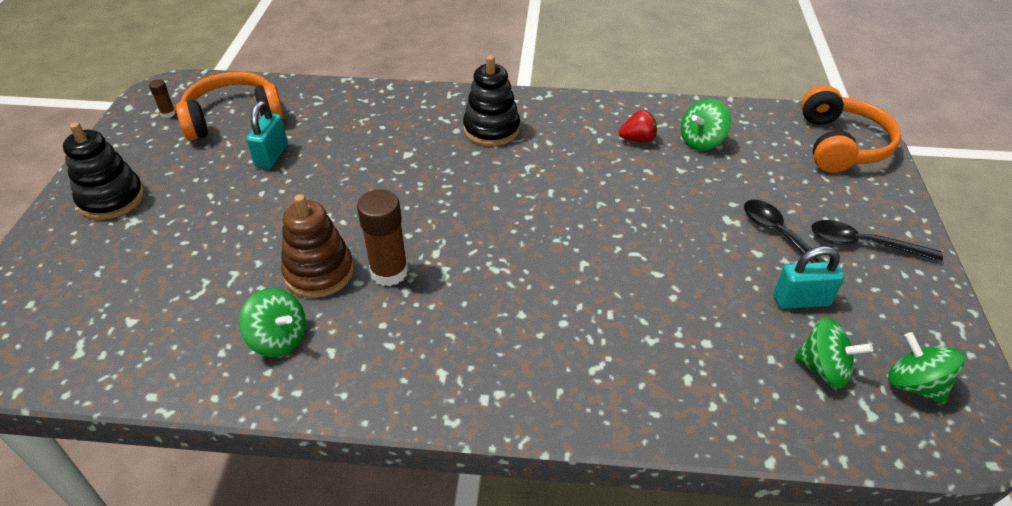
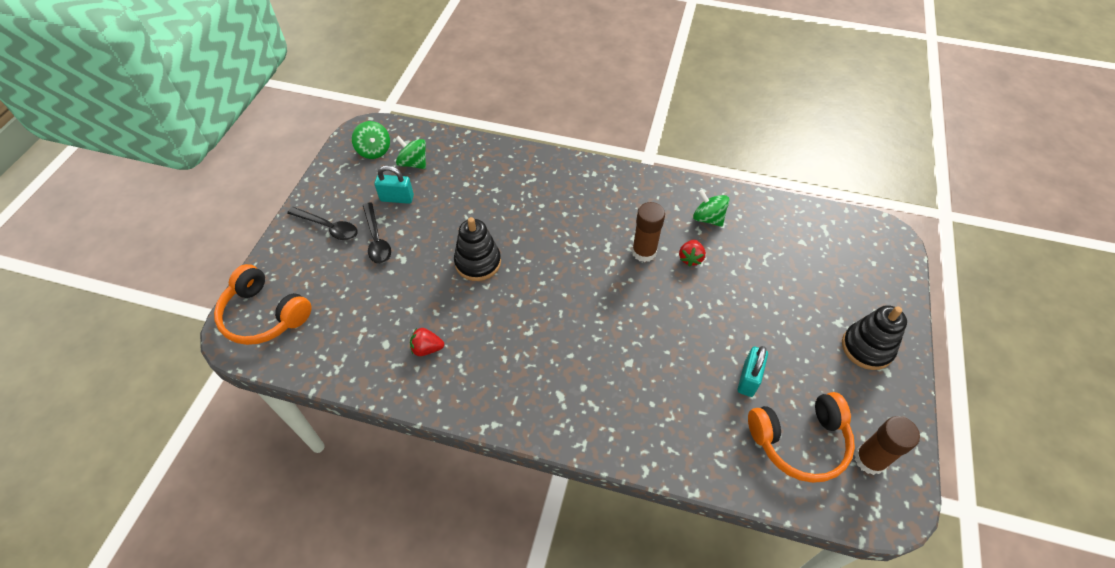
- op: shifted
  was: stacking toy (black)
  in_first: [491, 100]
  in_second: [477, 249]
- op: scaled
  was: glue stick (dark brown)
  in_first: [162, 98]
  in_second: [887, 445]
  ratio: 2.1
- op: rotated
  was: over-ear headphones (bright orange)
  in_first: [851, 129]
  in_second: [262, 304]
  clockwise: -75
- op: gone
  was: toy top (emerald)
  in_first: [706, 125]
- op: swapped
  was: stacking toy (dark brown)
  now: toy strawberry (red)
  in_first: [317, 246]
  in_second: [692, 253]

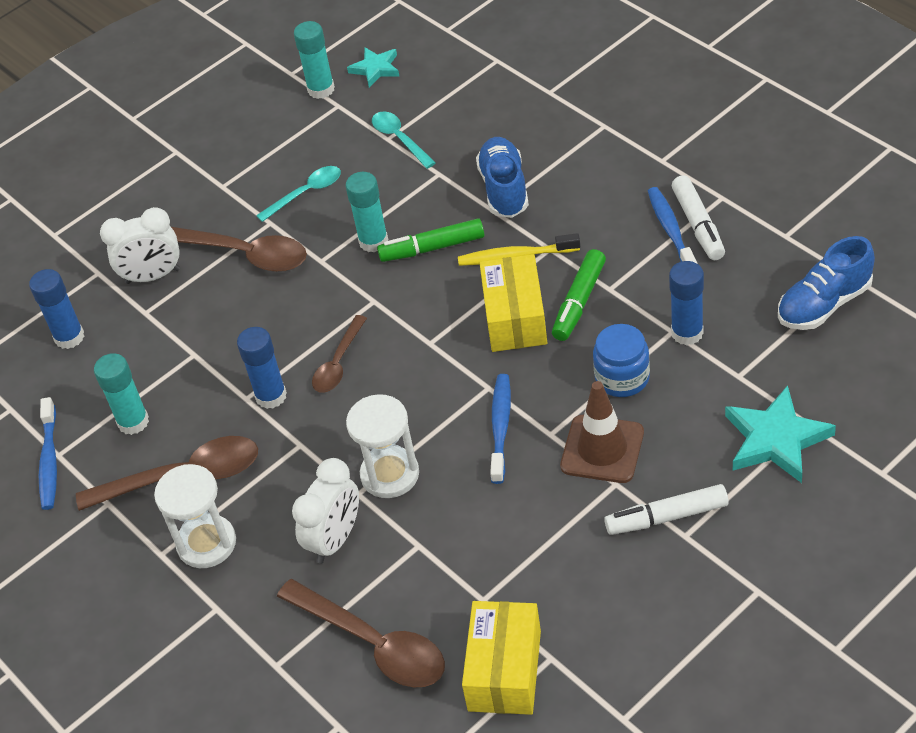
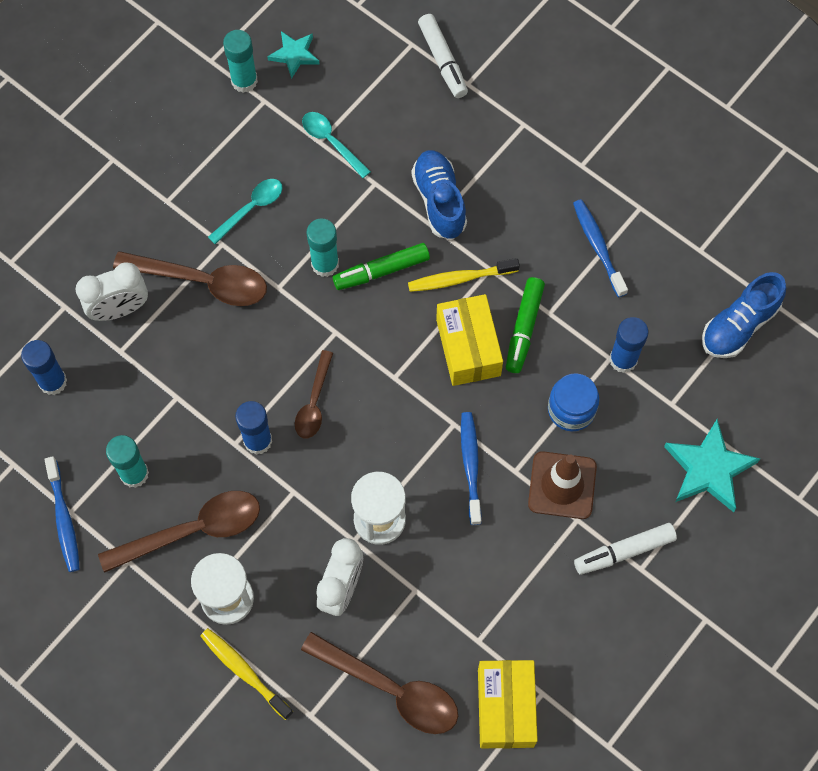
- op: shifted
  was: felt pen (white)
  in_first: [698, 217]
  in_second: [443, 56]
- op: new
  now: tooth brush (bright yellow)
  in_second: [247, 674]

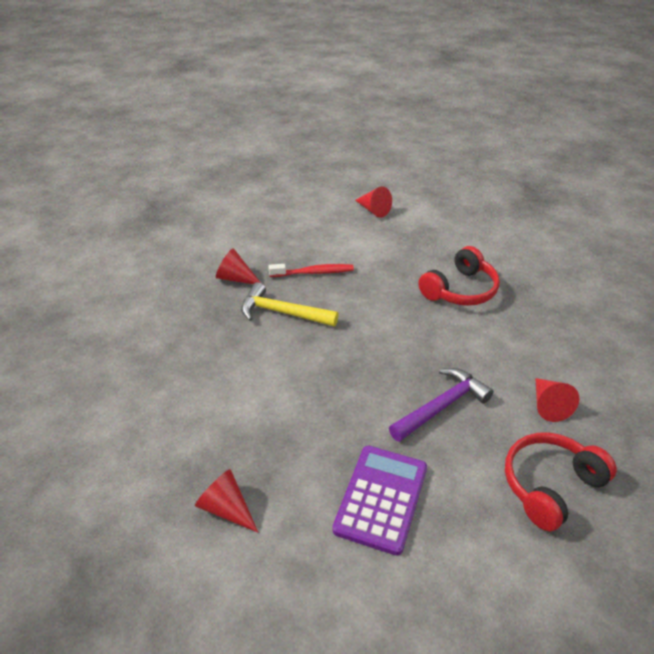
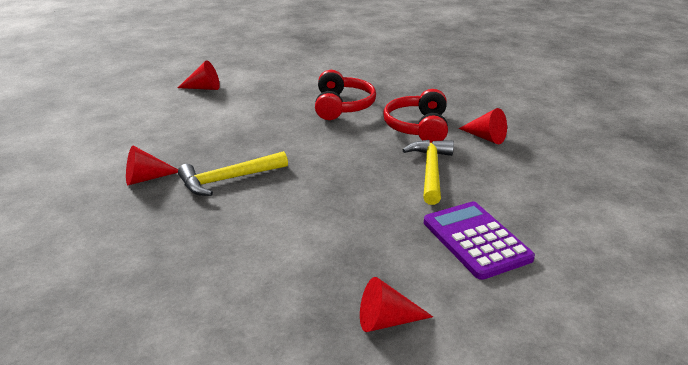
- op: gone
  was: tooth brush (red)
  in_first: [311, 270]
- op: repainted
  was: carpenter's hammer (violet)
  now: carpenter's hammer (bright yellow)
  in_first: [441, 405]
  in_second: [428, 172]
- op: shifted
  was: over-ear headphones (red)
  in_first: [561, 482]
  in_second: [415, 116]

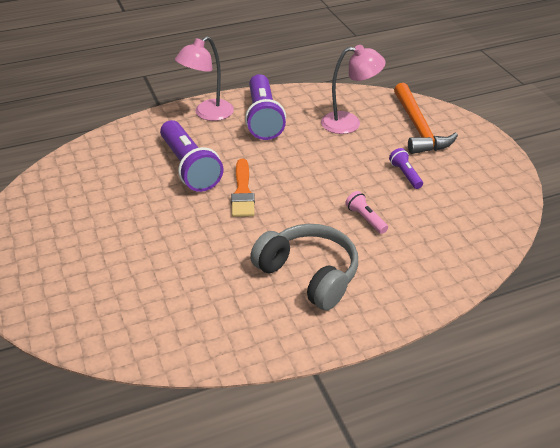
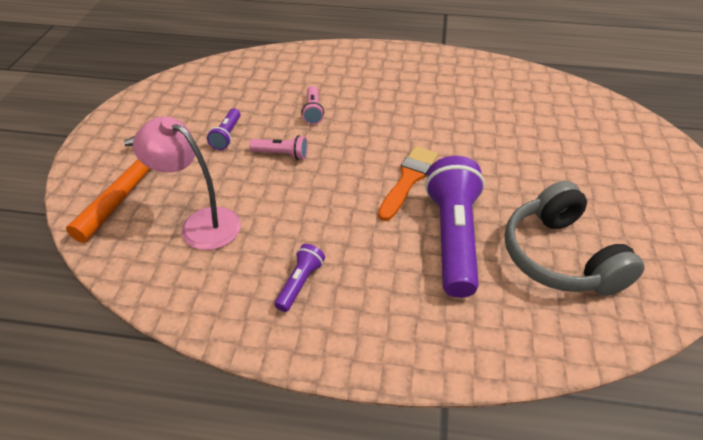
- op: gone
  was: reading lamp (pink)
  in_first: [204, 78]
- op: scaled
  was: torch (violet)
  in_first: [265, 107]
  in_second: [299, 278]
  ratio: 0.46
- op: shifted
  was: over-ear headphones (grey)
  in_first: [304, 267]
  in_second: [575, 238]
- op: new
  now: torch (pink)
  in_second: [278, 147]

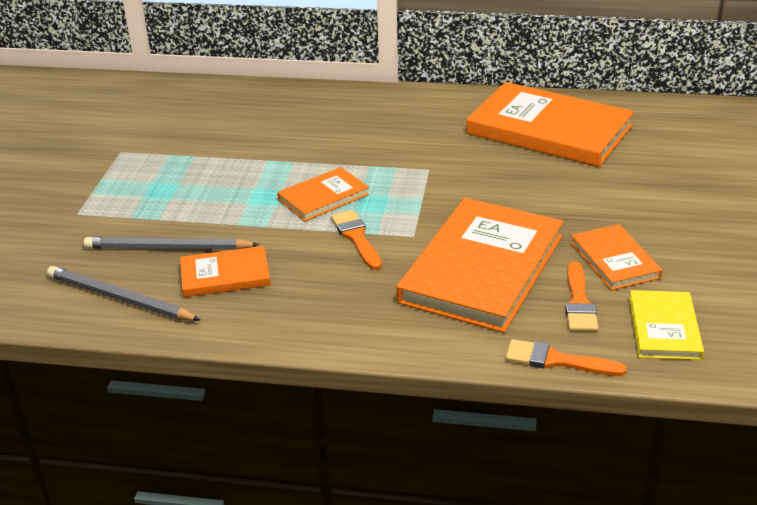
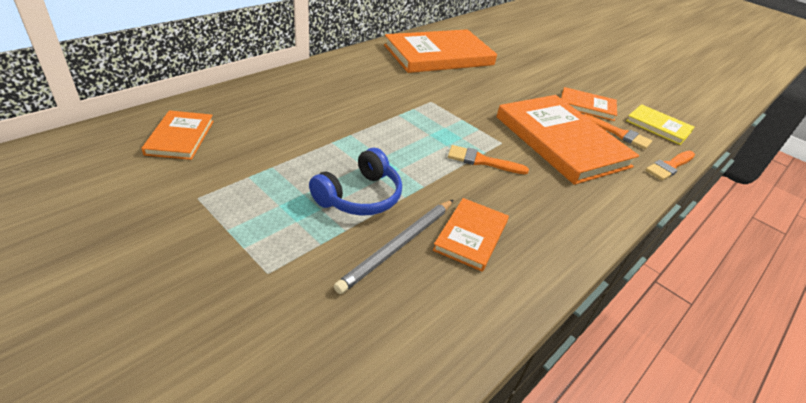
- op: shifted
  was: hardcover (bright orange)
  in_first: [323, 194]
  in_second: [177, 135]
- op: gone
  was: pencil (grey)
  in_first: [123, 293]
- op: new
  now: over-ear headphones (blue)
  in_second: [355, 181]

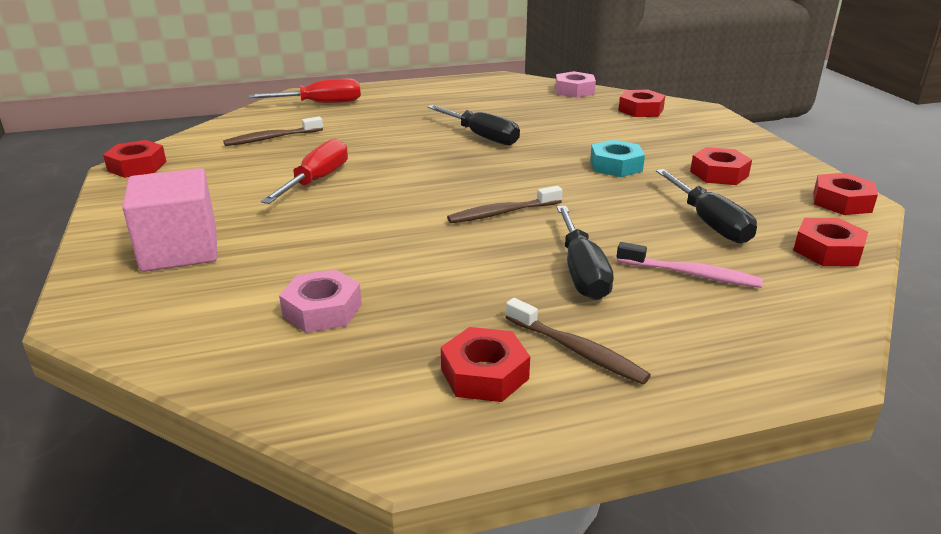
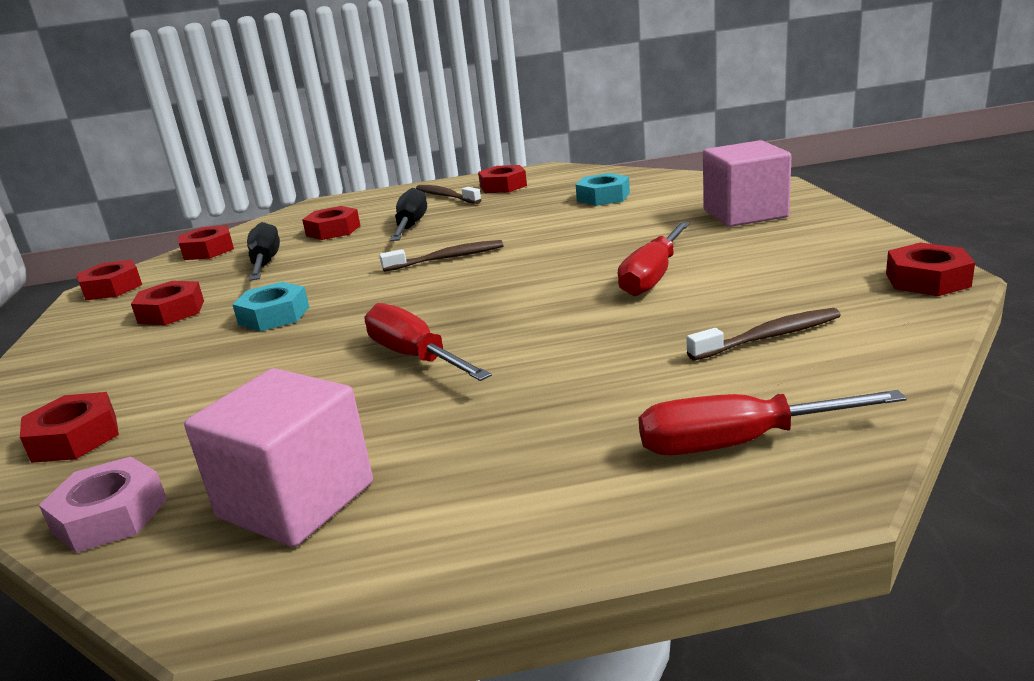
- op: repainted
  was: screwdriver (black)
  now: screwdriver (red)
  in_first: [473, 125]
  in_second: [428, 342]
- op: swapped
  was: tooth brush (pink)
  now: nut (red)
  in_first: [690, 265]
  in_second: [331, 223]
- op: repainted
  was: nut (pink)
  now: nut (aqua)
  in_first: [320, 301]
  in_second: [603, 189]
- op: new
  now: solid cube (pink)
  in_second: [278, 457]

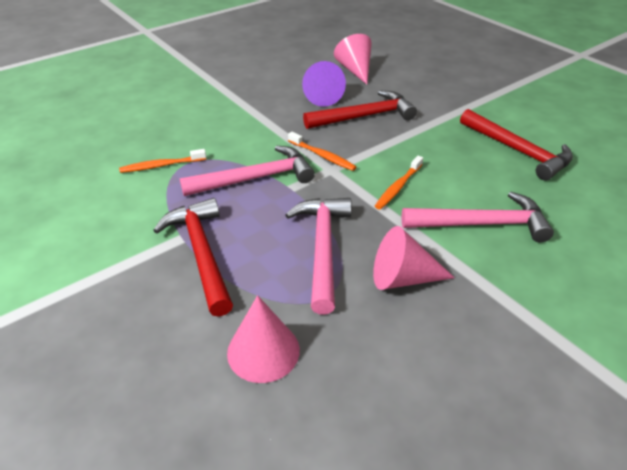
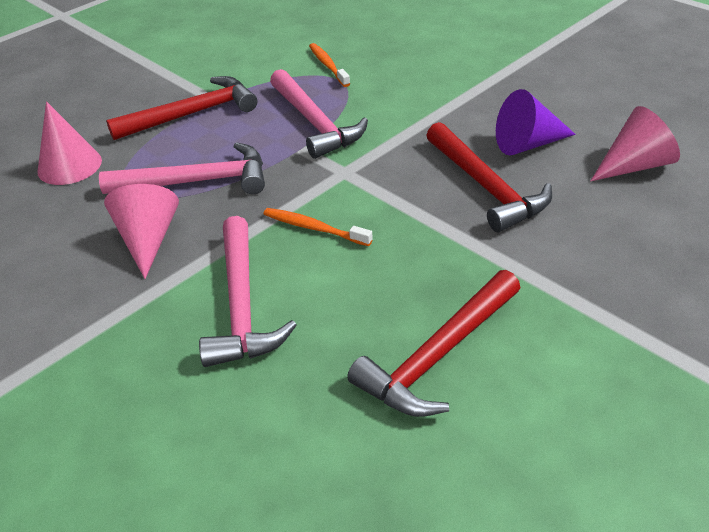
- op: gone
  was: tooth brush (bright orange)
  in_first: [322, 151]

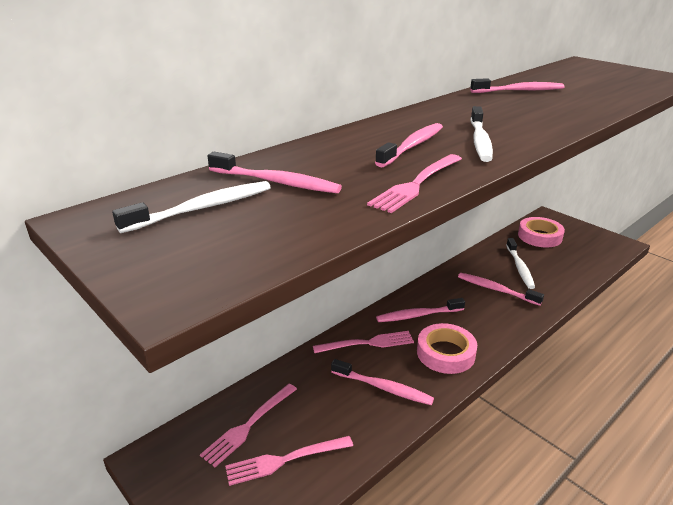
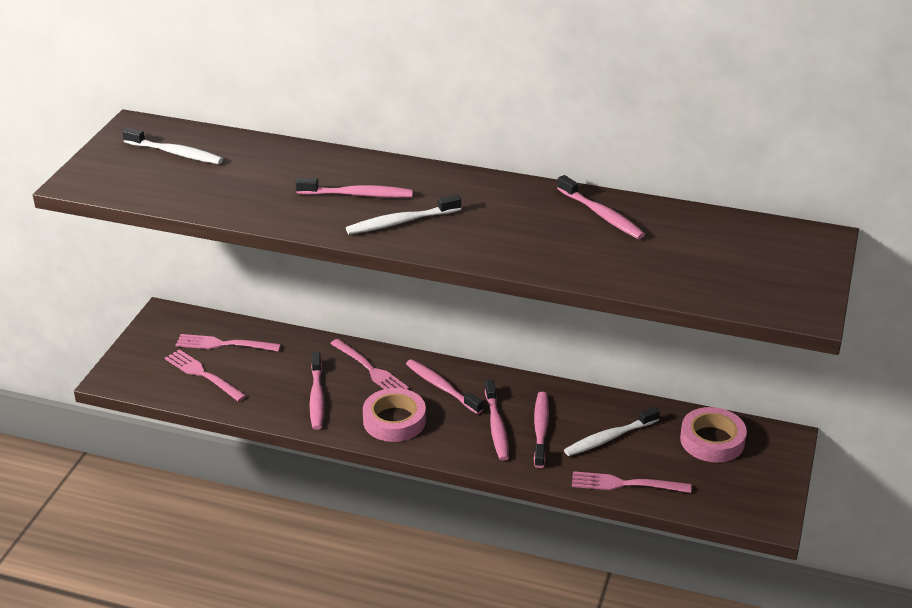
- op: shifted
  was: tooth brush (pink)
  in_first: [275, 172]
  in_second: [497, 420]
- op: shifted
  was: fork (pink)
  in_first: [414, 183]
  in_second: [631, 482]

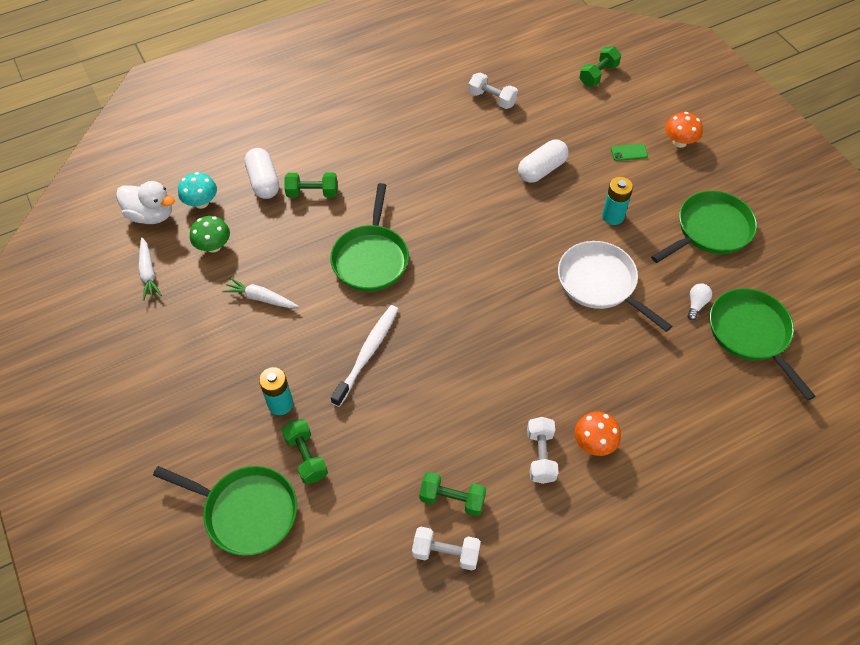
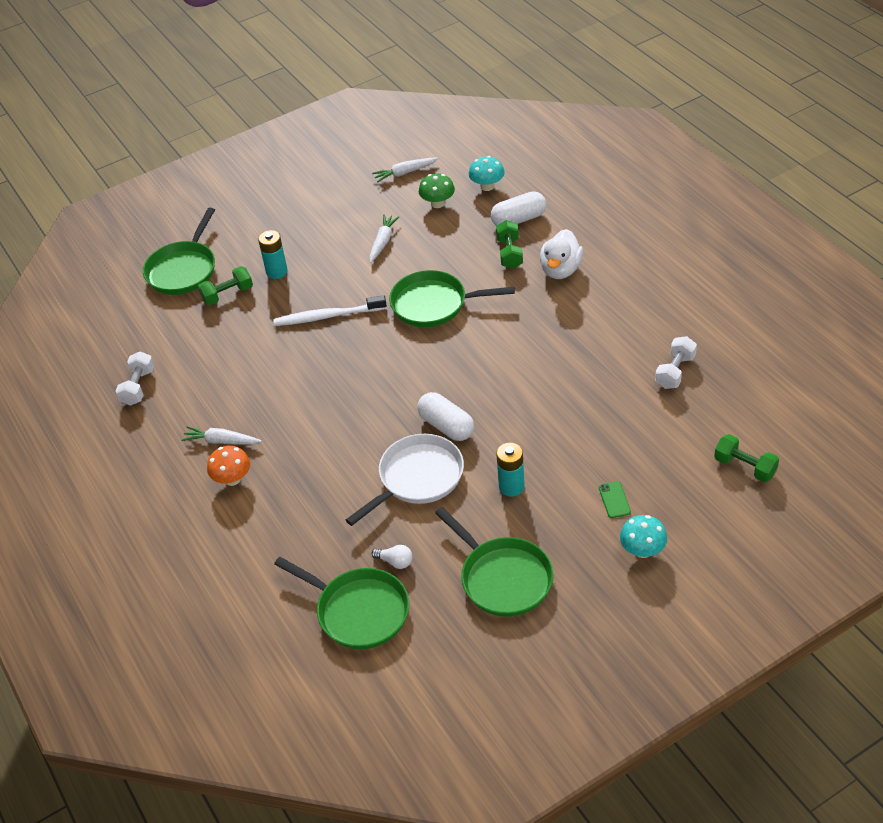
- op: repainted
  was: mushroom (bright orange)
  now: mushroom (aqua)
  in_first: [684, 130]
  in_second: [643, 536]
- op: shifted
  was: capsule (white)
  in_first: [543, 161]
  in_second: [445, 416]
- op: shifted
  was: toy duck (white)
  in_first: [145, 202]
  in_second: [561, 254]
- op: rotated
  was: skillet (emerald)
  in_first: [763, 344]
  in_second: [341, 603]
  clockwise: 60
- op: rotated
  was: tooth brush (white)
  in_first: [364, 356]
  in_second: [330, 310]
  clockwise: 150
- op: swapped
  was: hand weight (white)
  now: toy carrot (white)
  in_first: [543, 450]
  in_second: [221, 435]
- op: gone
  was: hand weight (emerald)
  in_first: [452, 494]

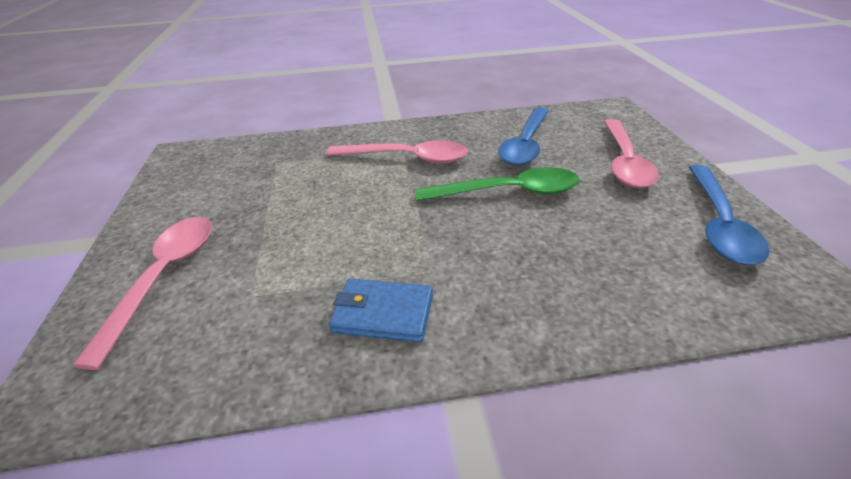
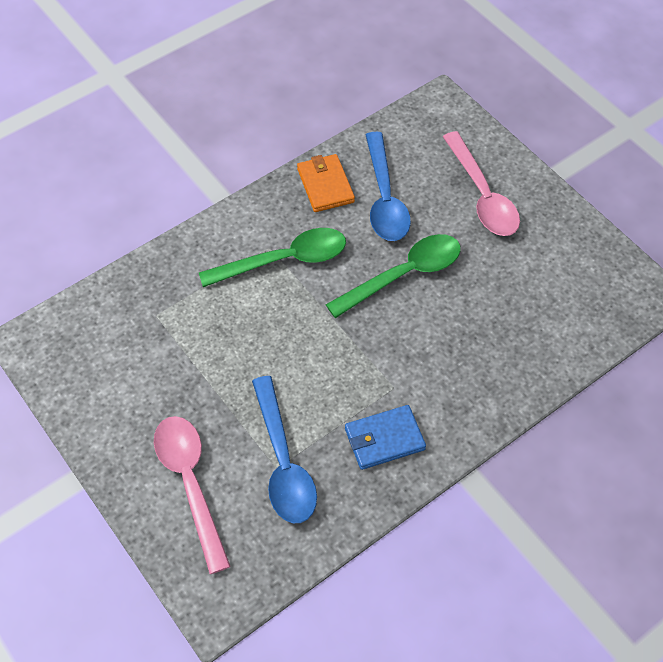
- op: repainted
  was: tablespoon (pink)
  now: tablespoon (emerald)
  in_first: [397, 152]
  in_second: [272, 257]
- op: shifted
  was: tablespoon (blue)
  in_first: [729, 215]
  in_second: [284, 449]
- op: new
  now: billfold (bright orange)
  in_second: [326, 183]

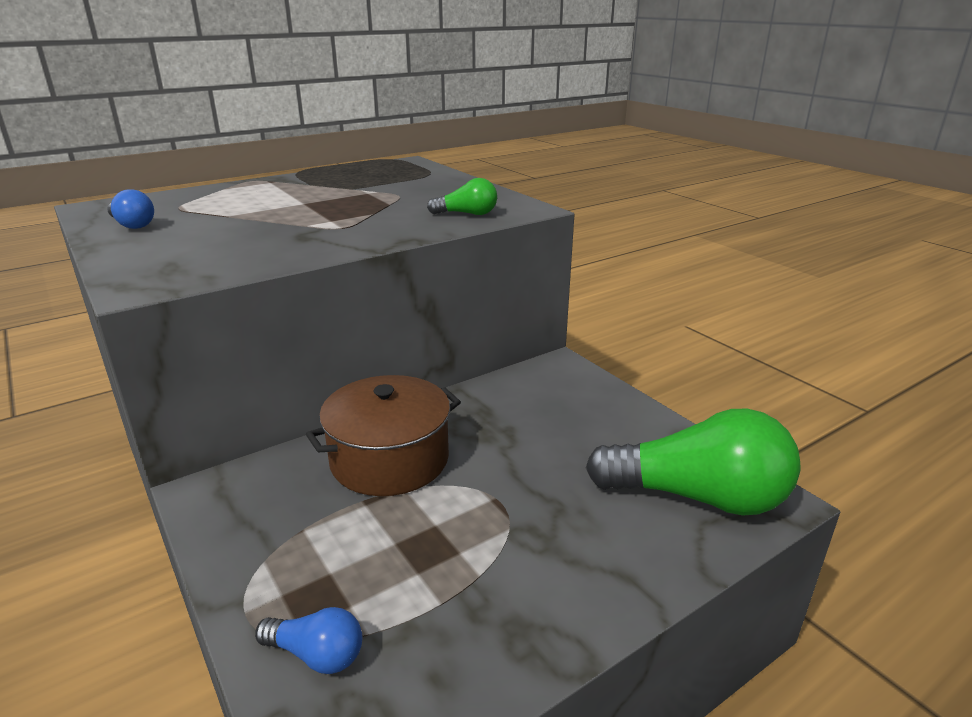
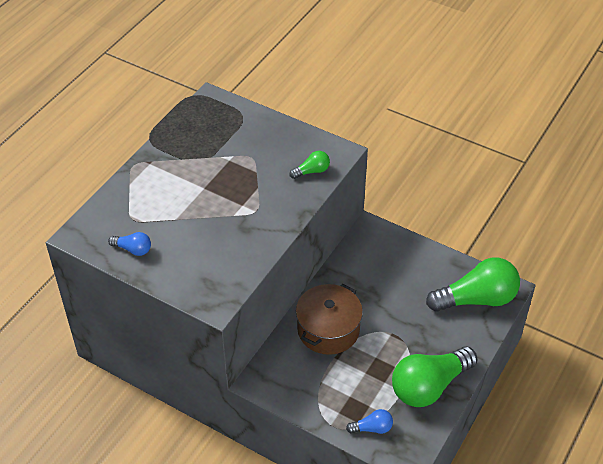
- op: new
  now: lightbulb (emerald)
  in_second: [434, 376]

